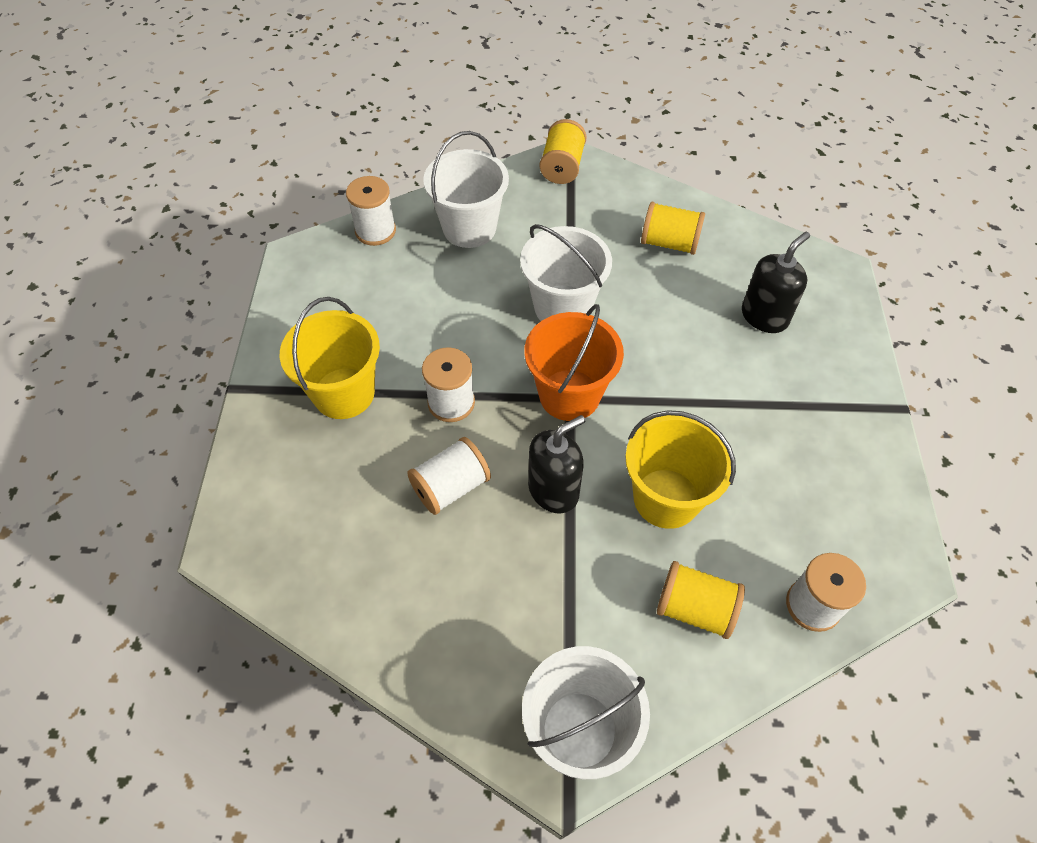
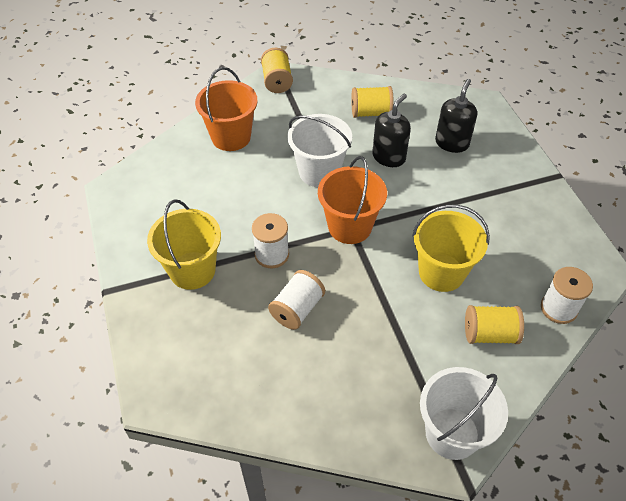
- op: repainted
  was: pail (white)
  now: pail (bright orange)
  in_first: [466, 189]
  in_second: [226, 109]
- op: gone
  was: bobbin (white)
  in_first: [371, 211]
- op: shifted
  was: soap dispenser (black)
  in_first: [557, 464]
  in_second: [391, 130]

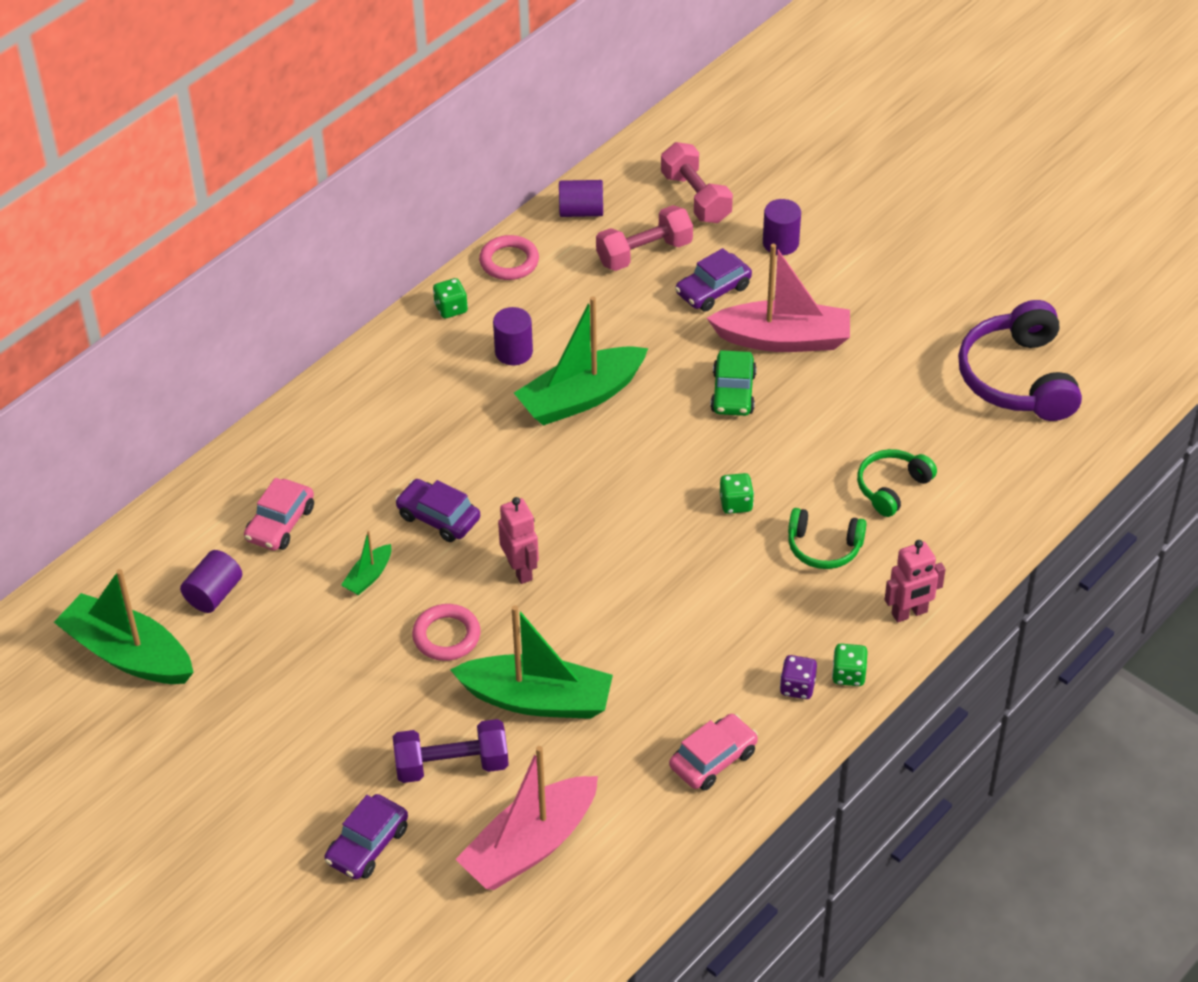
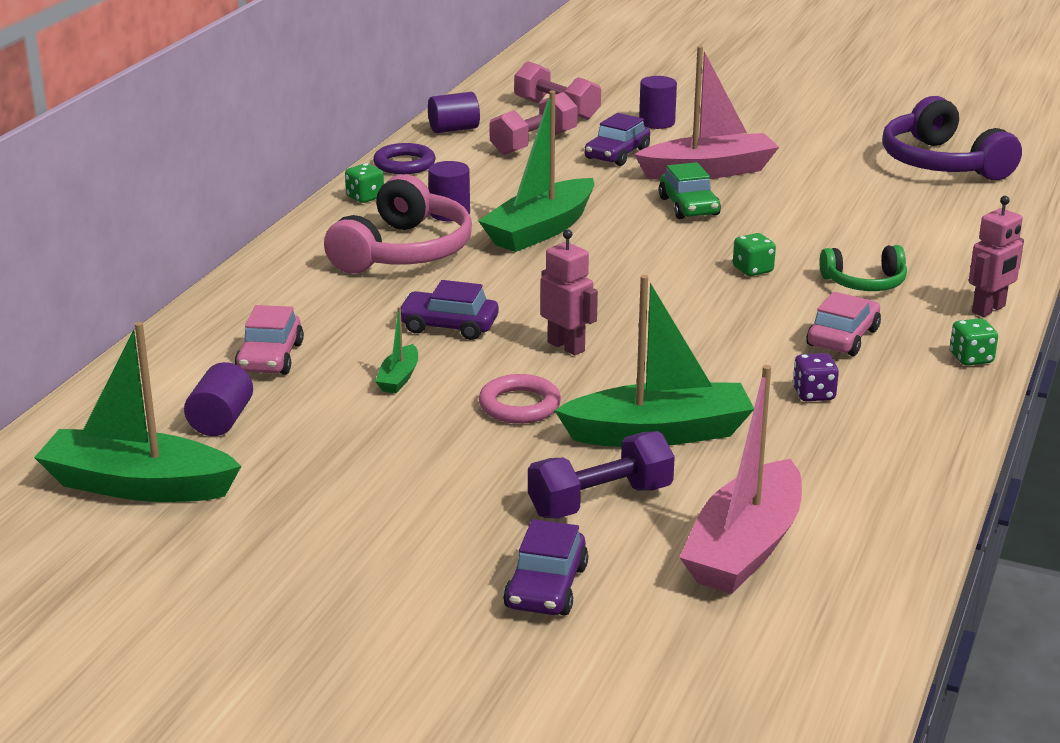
- op: repainted
  was: hoop (pink)
  now: hoop (violet)
  in_first: [509, 257]
  in_second: [404, 158]
- op: gone
  was: over-ear headphones (emerald)
  in_first: [897, 483]
- op: shifted
  was: die (violet)
  in_first: [798, 677]
  in_second: [815, 377]
- op: shifted
  was: automobile (pink)
  in_first: [713, 752]
  in_second: [843, 323]
- op: new
  now: over-ear headphones (pink)
  in_second: [398, 224]

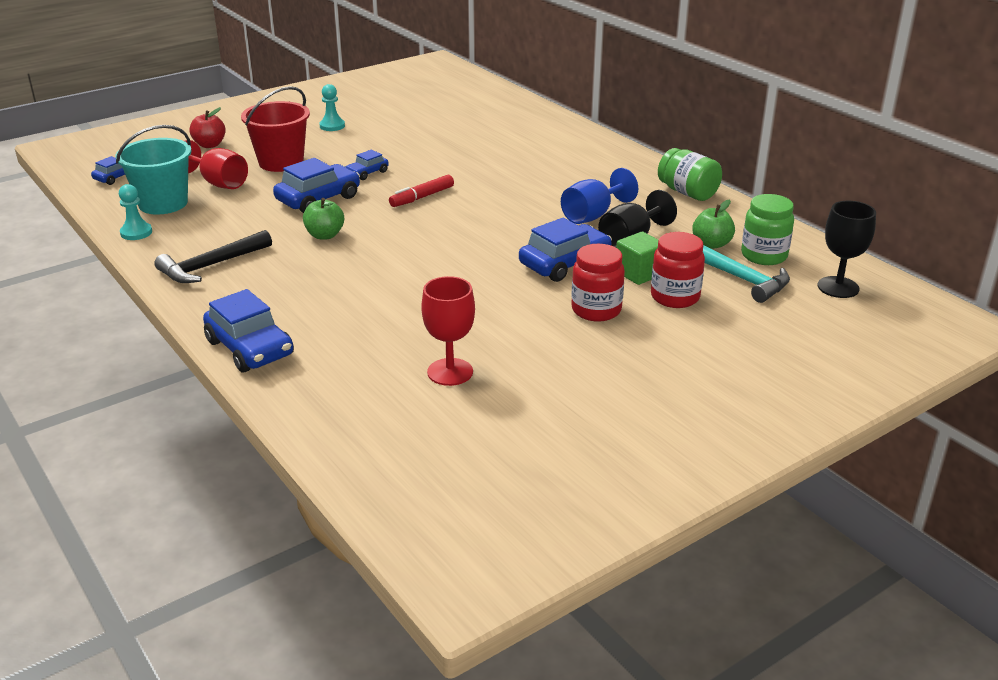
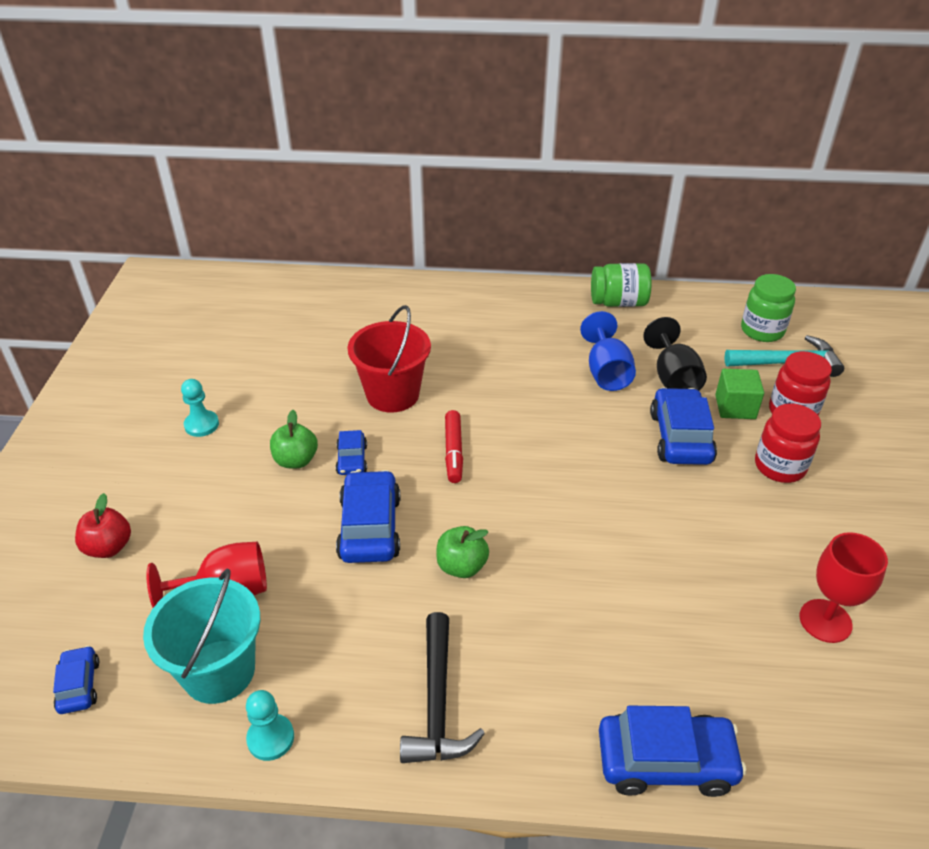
- op: shifted
  was: pail (red)
  in_first: [275, 129]
  in_second: [389, 358]
- op: shifted
  was: apple fruit (emerald)
  in_first: [713, 224]
  in_second: [294, 439]
- op: gone
  was: goblet (black)
  in_first: [847, 249]

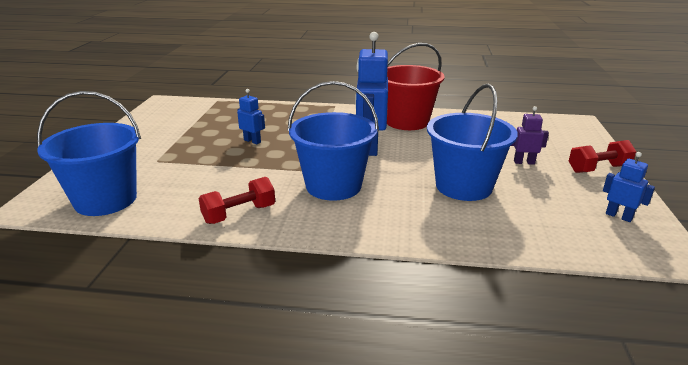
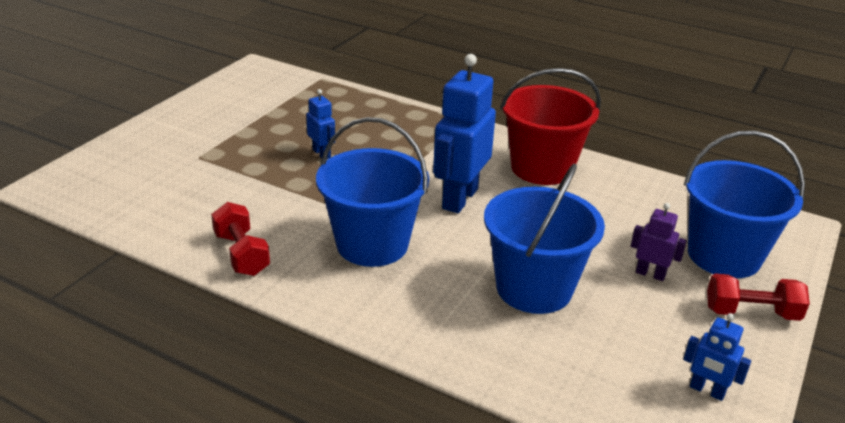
- op: shifted
  was: pail (blue)
  in_first: [89, 153]
  in_second: [744, 204]
- op: rotated
  was: robot figure (blue)
  in_first: [629, 187]
  in_second: [717, 357]
  clockwise: 150
- op: rotated
  was: hand weight (red)
  in_first: [237, 200]
  in_second: [240, 239]
  clockwise: 75

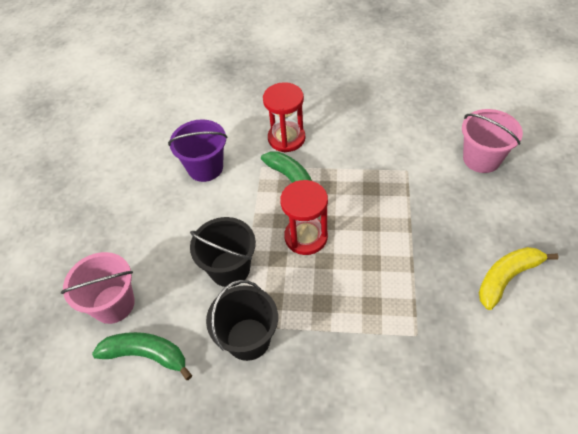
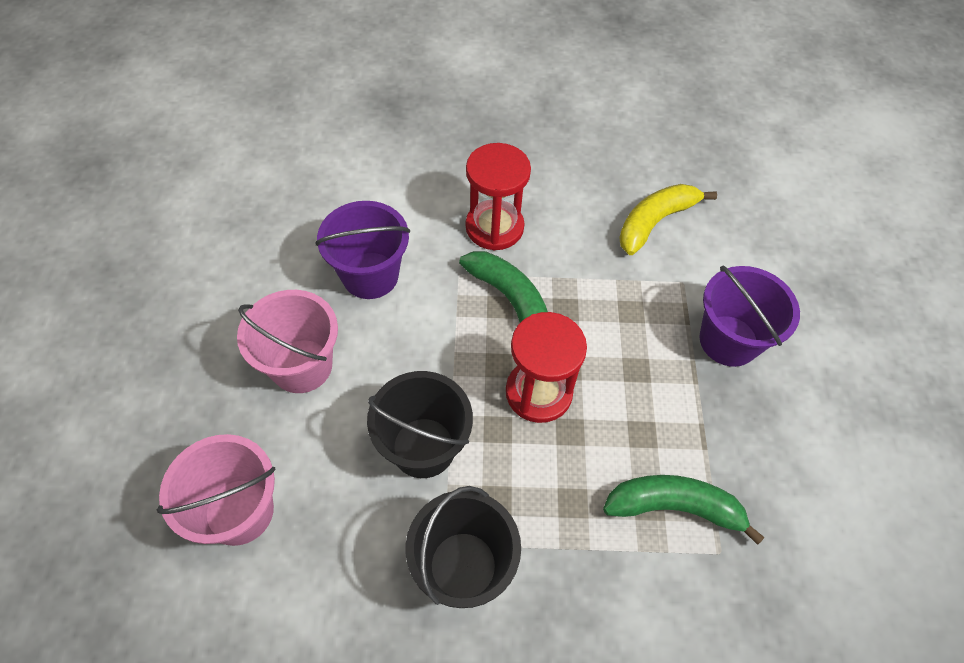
- op: shifted
  was: pail (pink)
  in_first: [492, 141]
  in_second: [287, 341]
- op: shifted
  was: toy banana (bright yellow)
  in_first: [519, 278]
  in_second: [668, 219]
- op: shifted
  was: toy banana (emerald)
  in_first: [142, 356]
  in_second: [683, 510]
- op: new
  now: pail (violet)
  in_second: [750, 316]

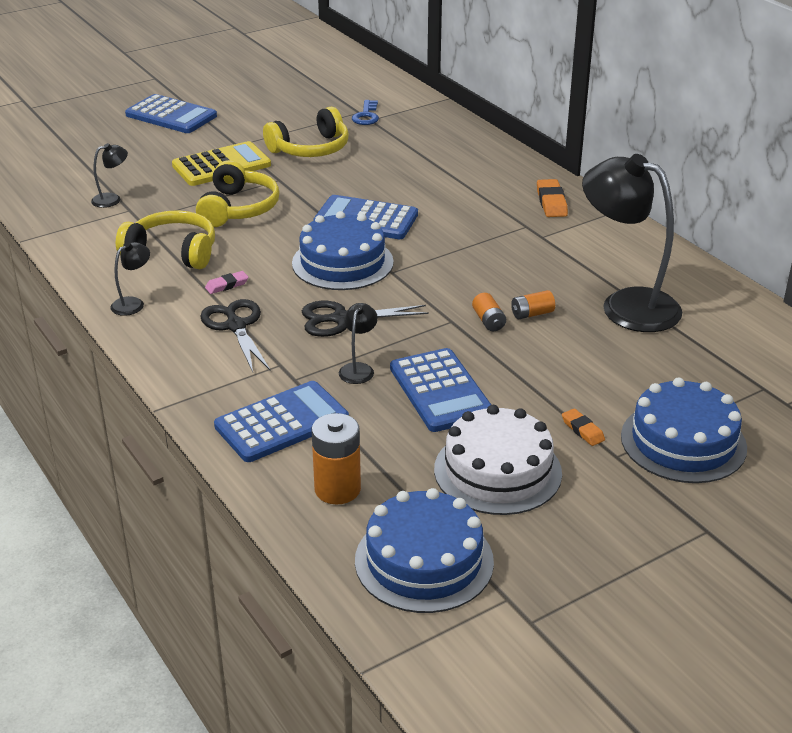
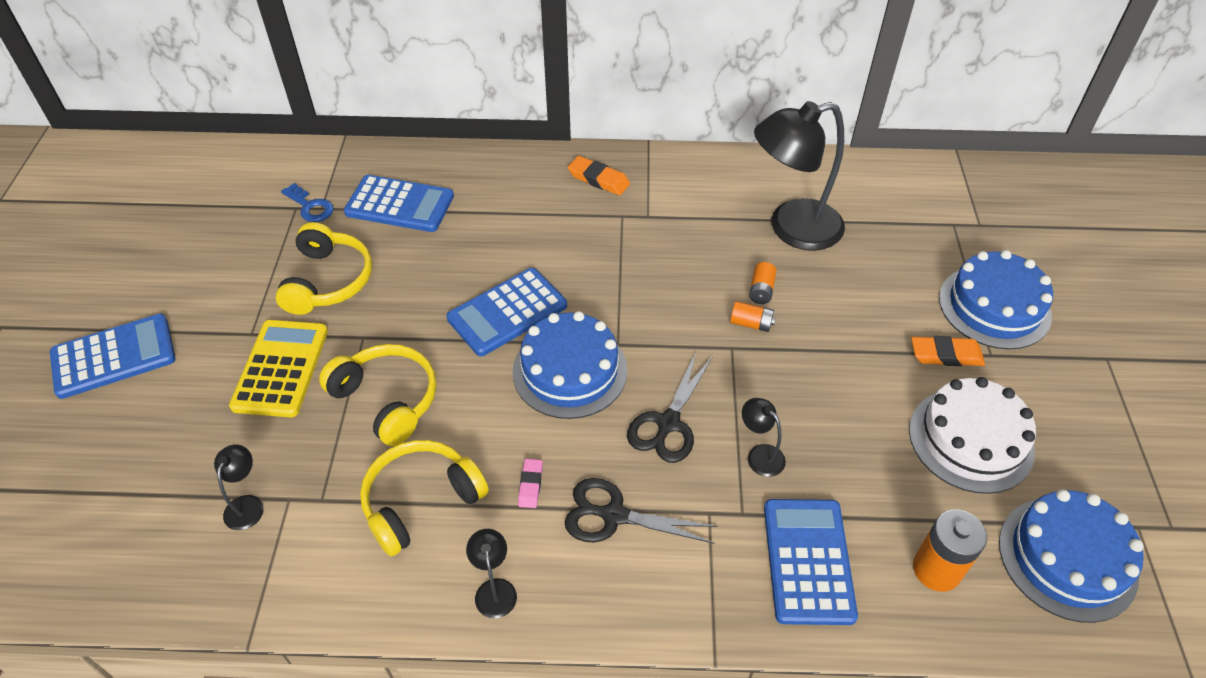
- op: shifted
  was: calculator (blue)
  in_first: [440, 390]
  in_second: [399, 203]
- op: scaled
  was: pencil eraser (bright orange)
  in_first: [583, 427]
  in_second: [948, 351]
  ratio: 1.58

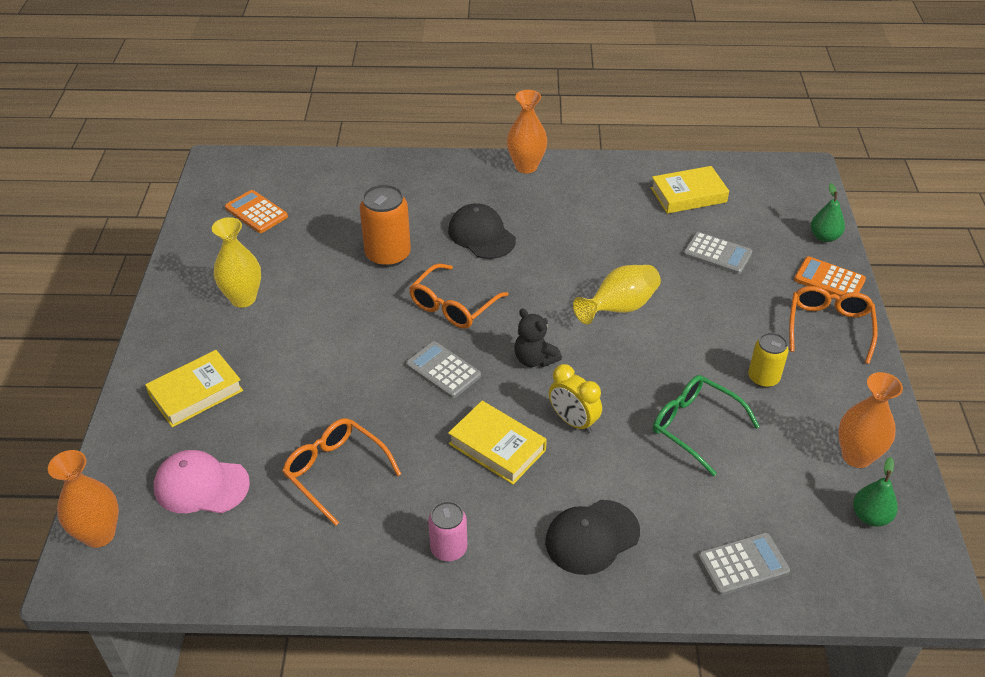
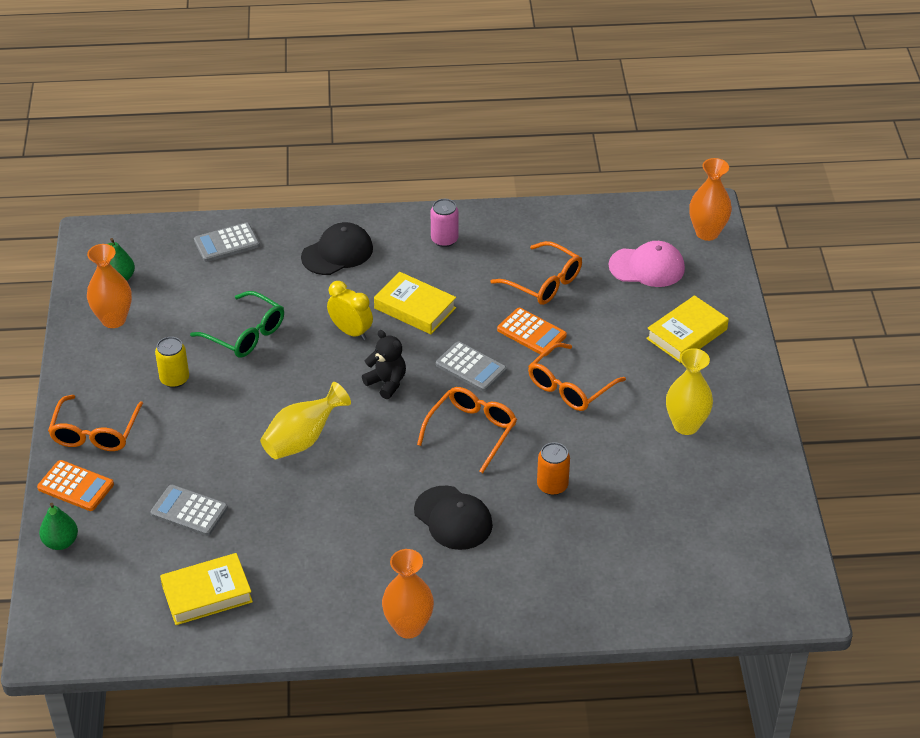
- op: scaled
  was: tin (bright orange)
  in_first: [385, 225]
  in_second: [553, 468]
  ratio: 0.62
- op: shifted
  was: calculator (bright orange)
  in_first: [256, 211]
  in_second: [532, 332]
- op: new
  now: eyeglasses (bright orange)
  in_second: [577, 377]

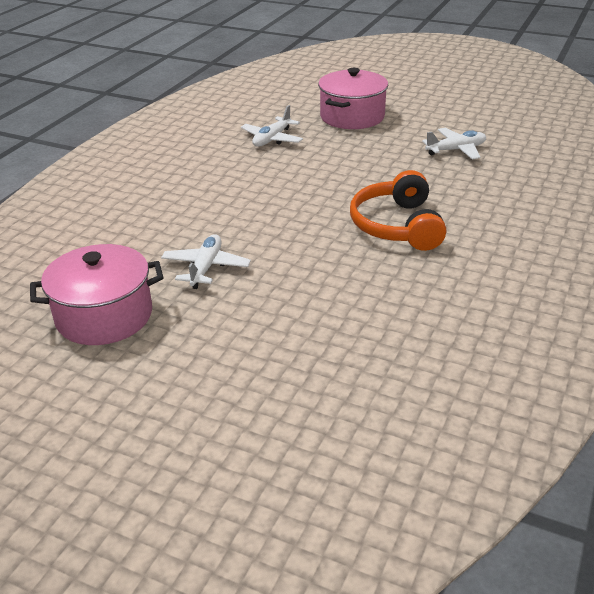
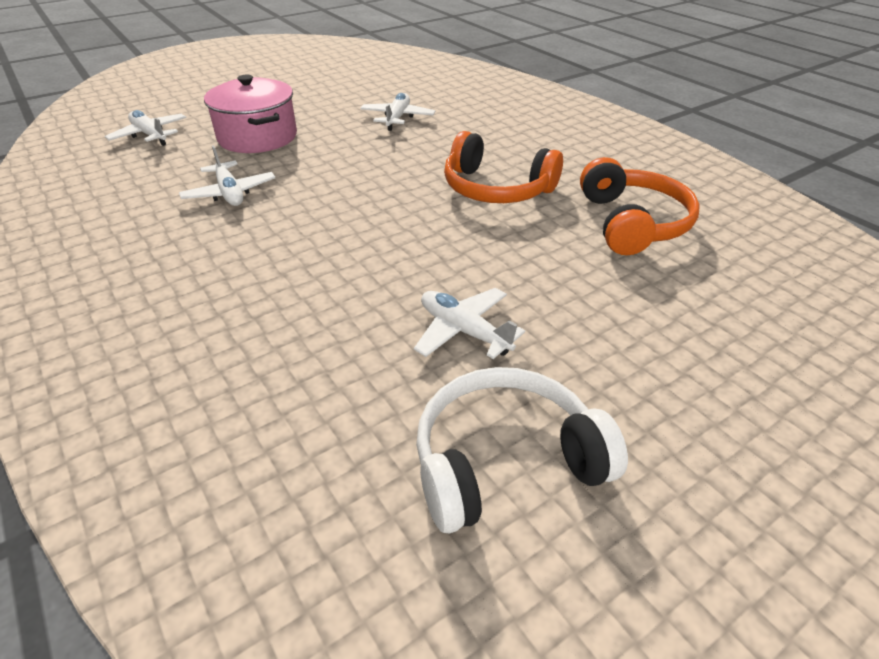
- op: swapped
  was: pot (pink)
  now: over-ear headphones (white)
  in_first: [96, 294]
  in_second: [522, 450]
- op: new
  now: aeroplane (white)
  in_second: [146, 128]
- op: new
  now: over-ear headphones (bright orange)
  in_second: [640, 206]

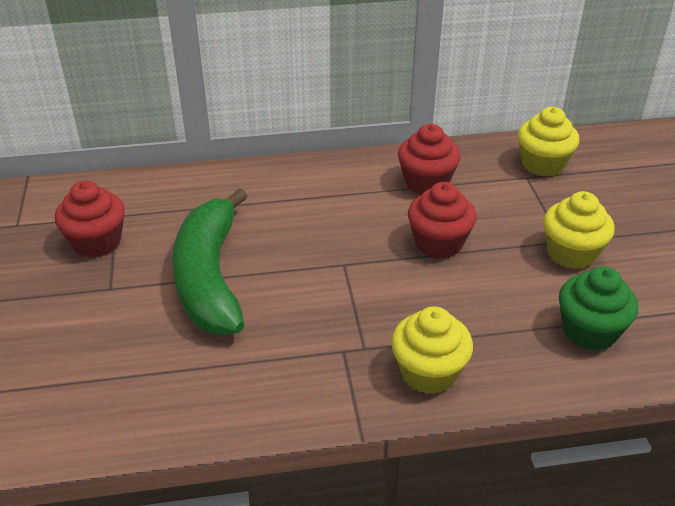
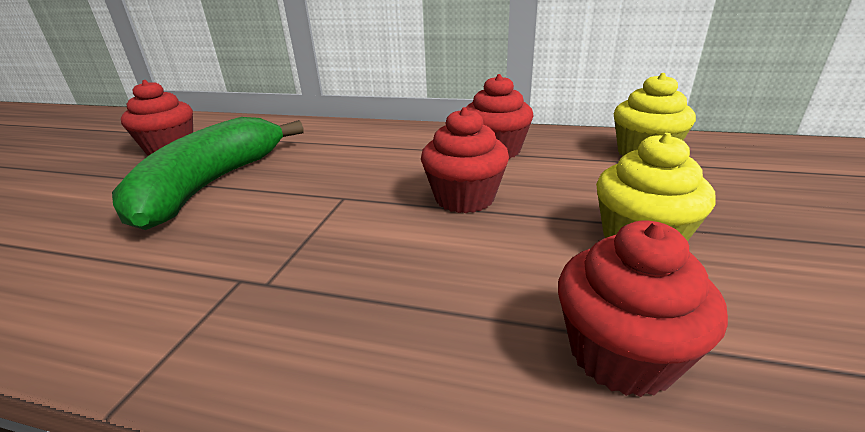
- op: repainted
  was: fairy cake (emerald)
  now: fairy cake (red)
  in_first: [598, 308]
  in_second: [643, 308]
- op: gone
  was: fairy cake (bright yellow)
  in_first: [432, 350]

